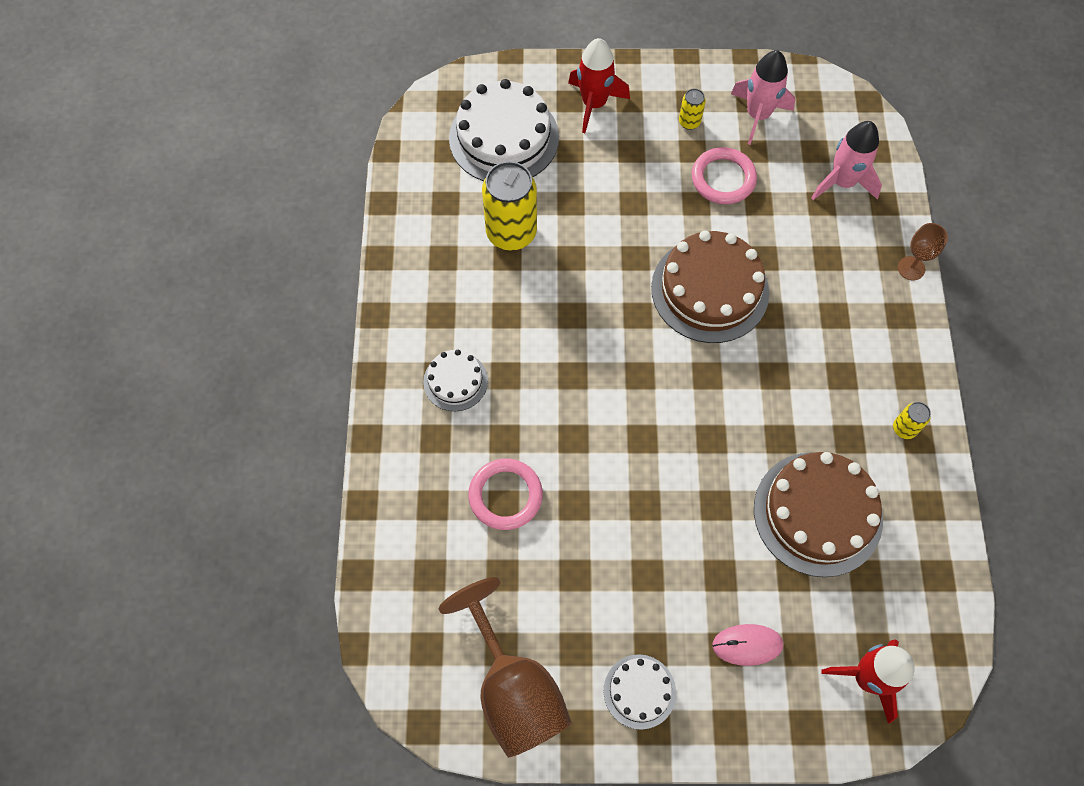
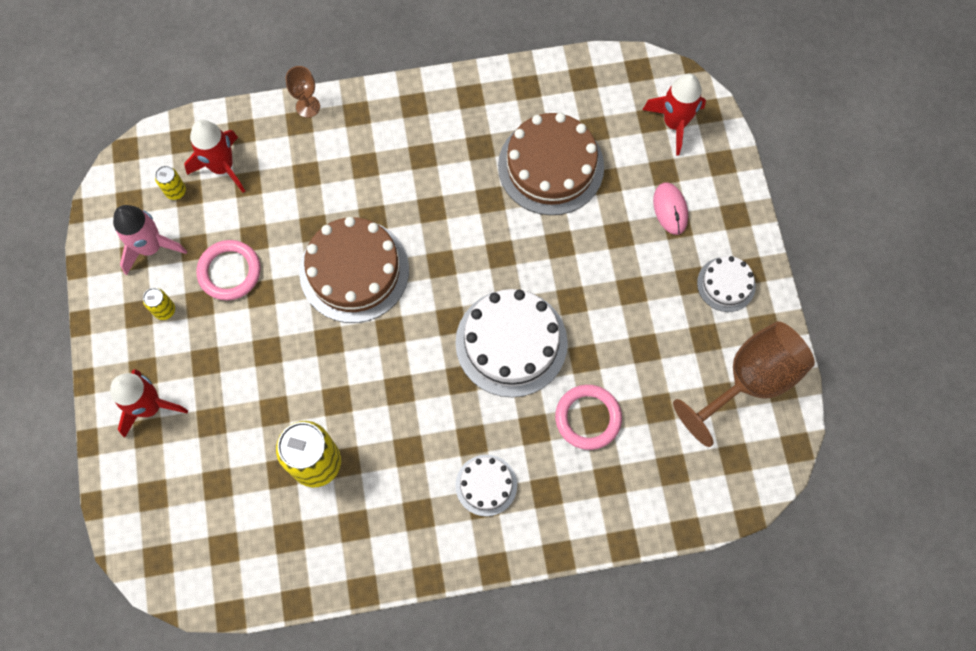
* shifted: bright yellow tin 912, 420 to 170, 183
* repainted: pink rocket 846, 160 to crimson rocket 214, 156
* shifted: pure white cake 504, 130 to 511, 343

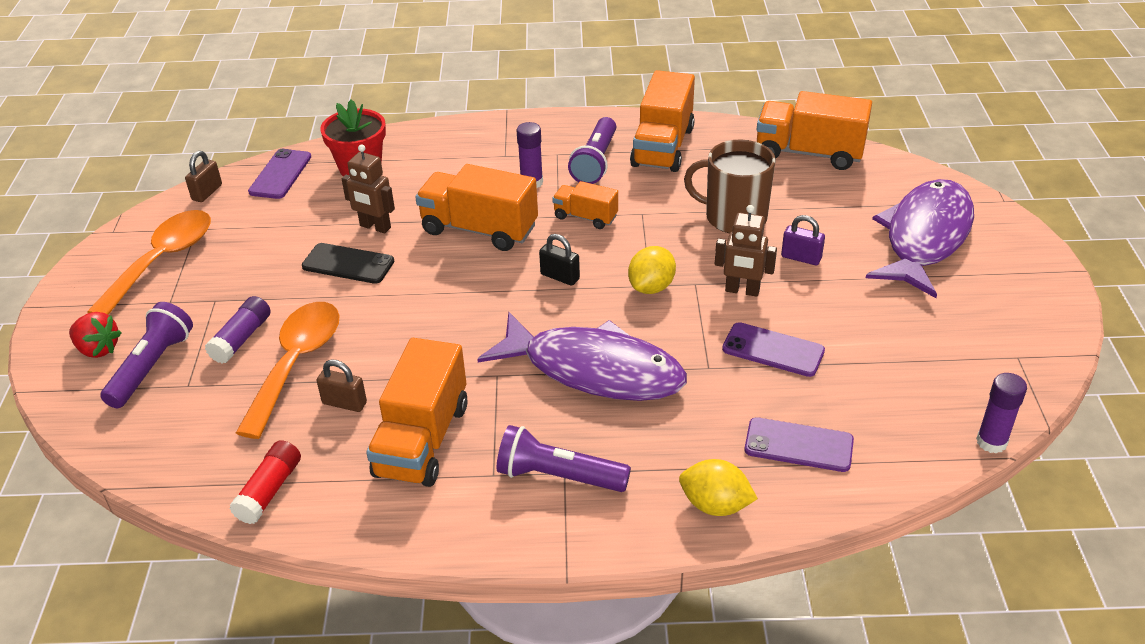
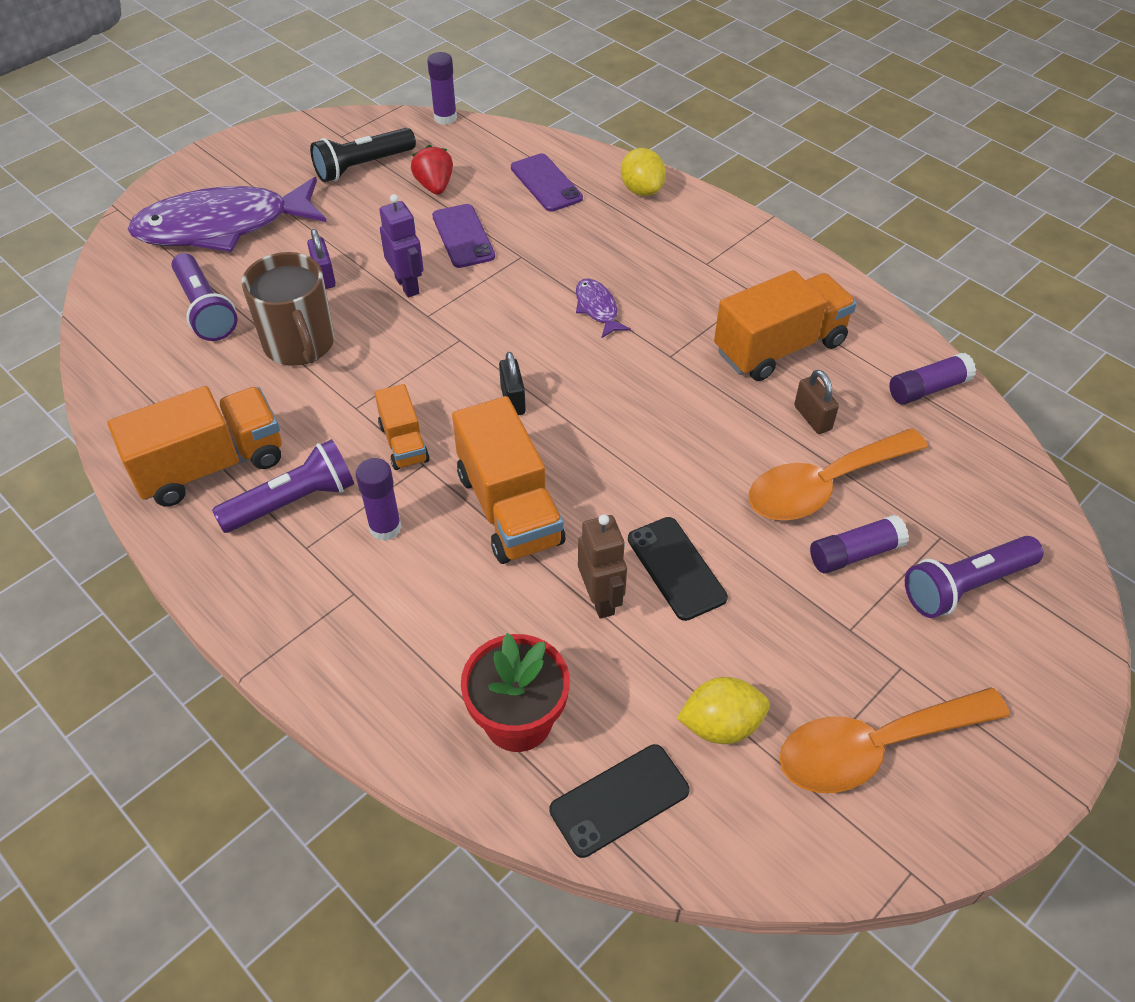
* shifted: violet torch 564, 458 to 205, 297
* new: black torch 363, 155
* repainted: russet toy robot 746, 251 to violet toy robot 401, 245
* shifted: crimson toy strawberry 95, 335 to 432, 170
* repainted: violet phone 279, 174 to black phone 619, 801
* scaled: violet fish 582, 356 = 603, 308 x0.41
* shifted: bright yellow toy lemon 652, 270 to 723, 710
* repainted: crimson glue 265, 482 to violet glue 932, 378
* gone: russet small lock 203, 176
* gone: bright orange toy truck 814, 130

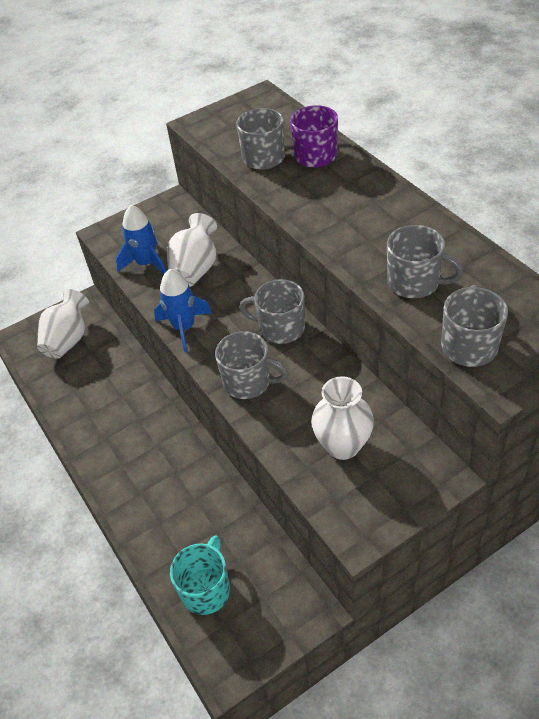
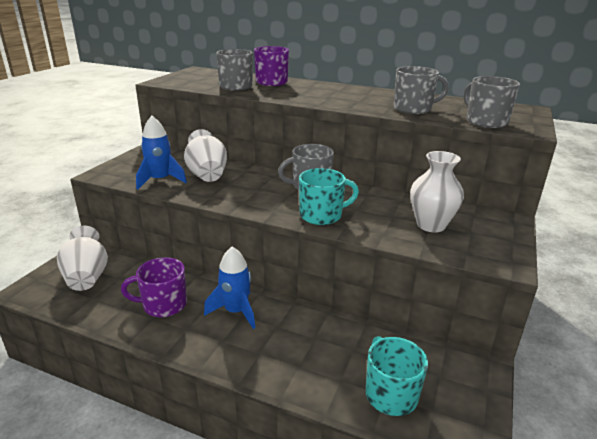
* new: violet mug 154, 287
* shifted: blue rocket 183, 310 to 229, 288
* repainted: ash-grey mug 251, 365 to teal mug 329, 196

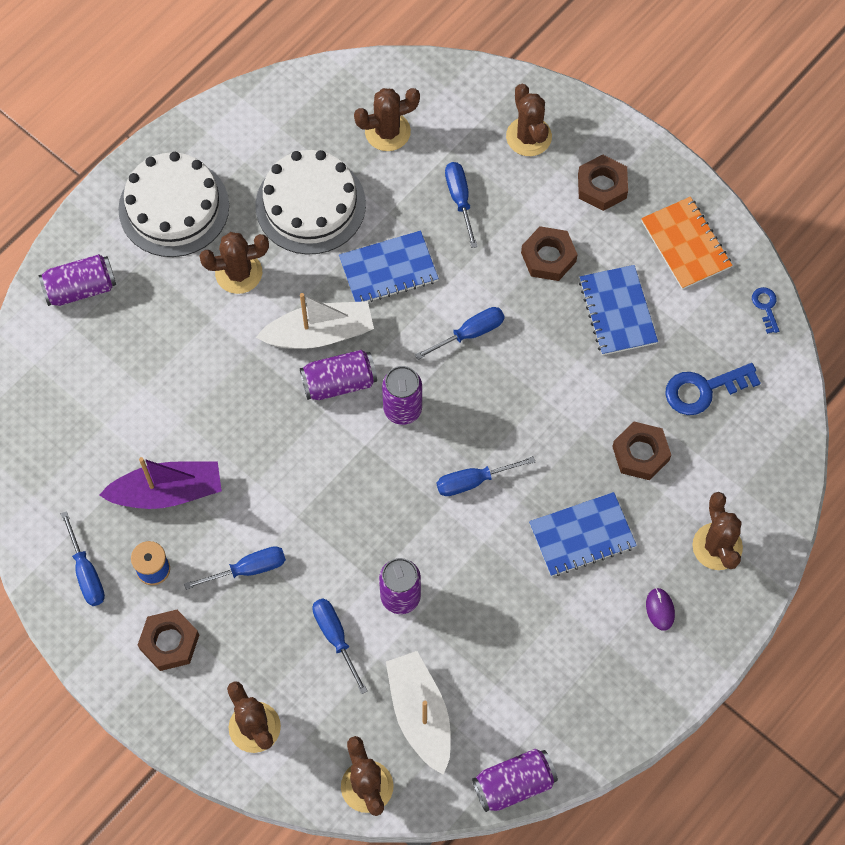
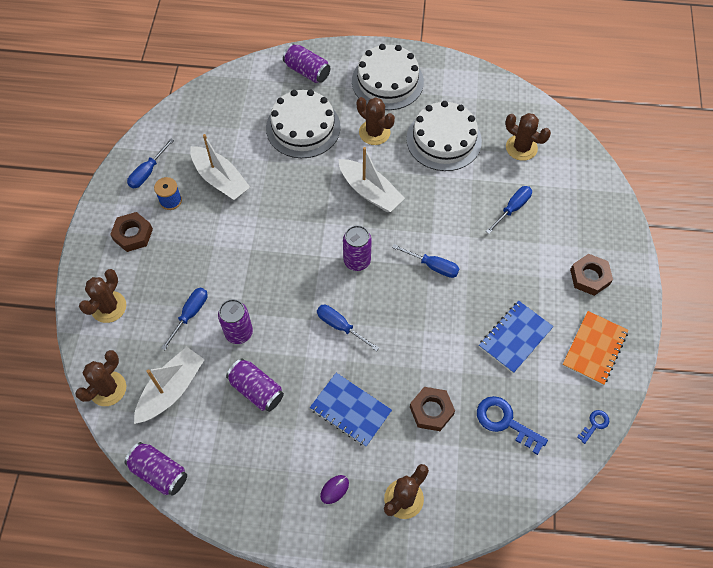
* repainted: violet toy boat 160, 483 to pure white toy boat 220, 167
* shifted: violet tin 338, 375 to 255, 385
* new: pure white cake 303, 124
* gone: blue flat screwdriver 235, 568
* gone: blue notepad 389, 266
* gone: russet prickly plant 529, 120
* gone: russet hex nut 549, 253

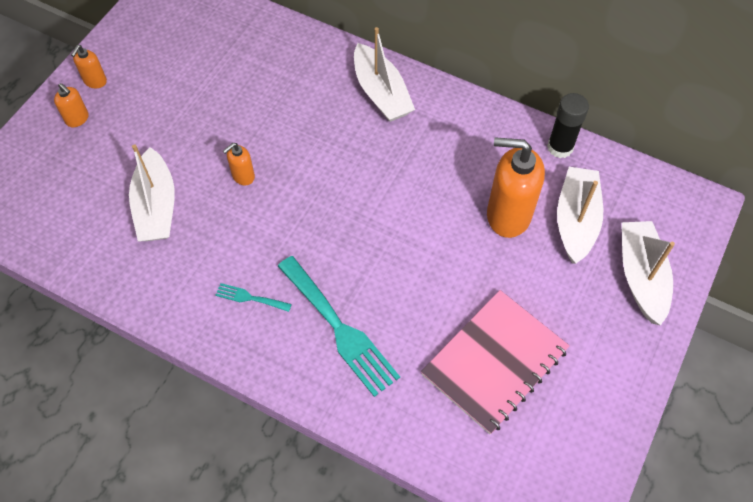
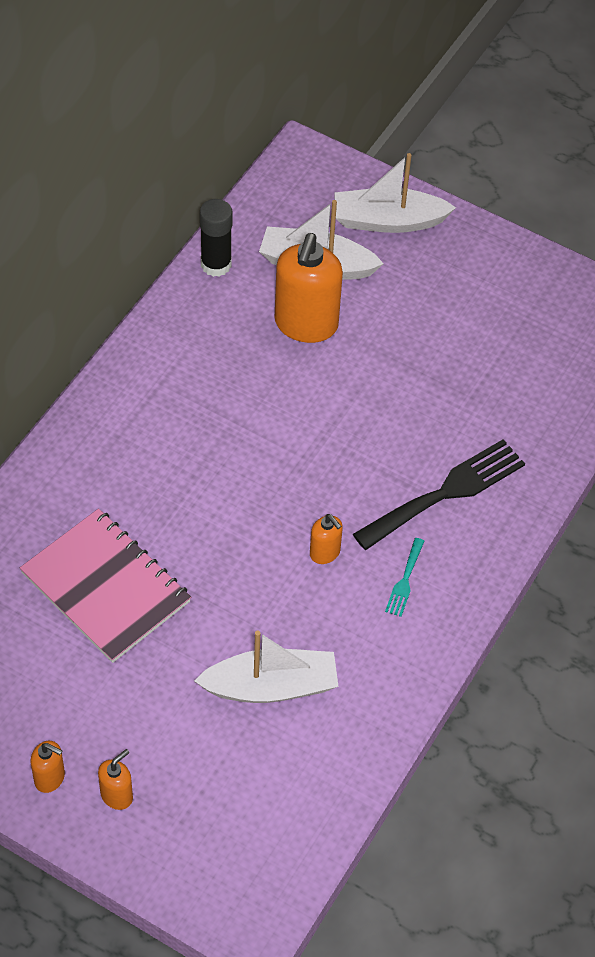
* shifted: pink notepad 495, 362 to 105, 585
* shifted: bright orange pump bottle 239, 164 to 326, 539
* repainted: teal fork 339, 326 to black fork 439, 494
* gone: pure white toy boat 384, 74

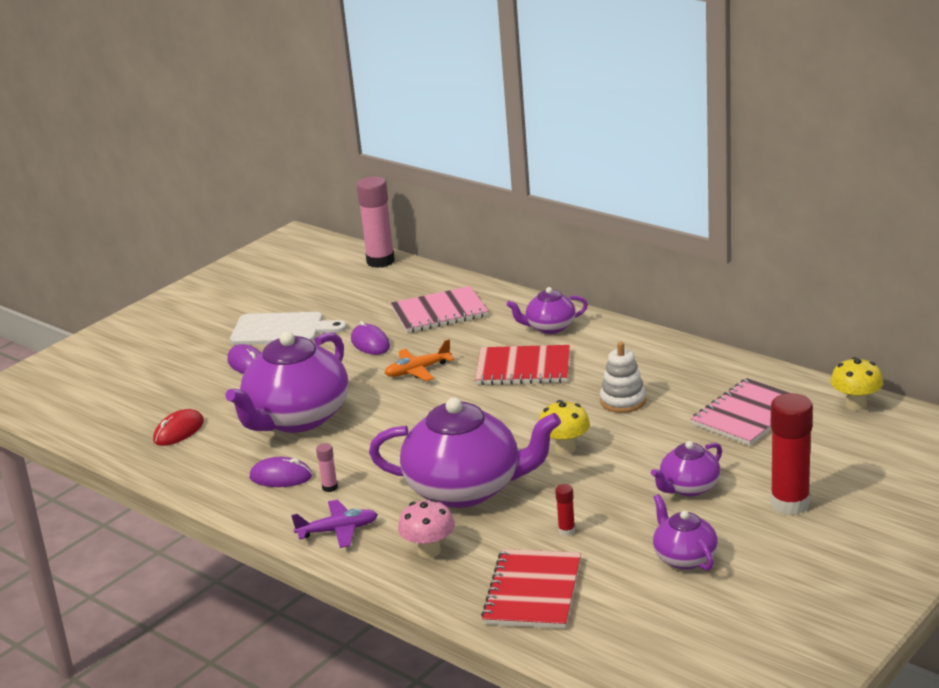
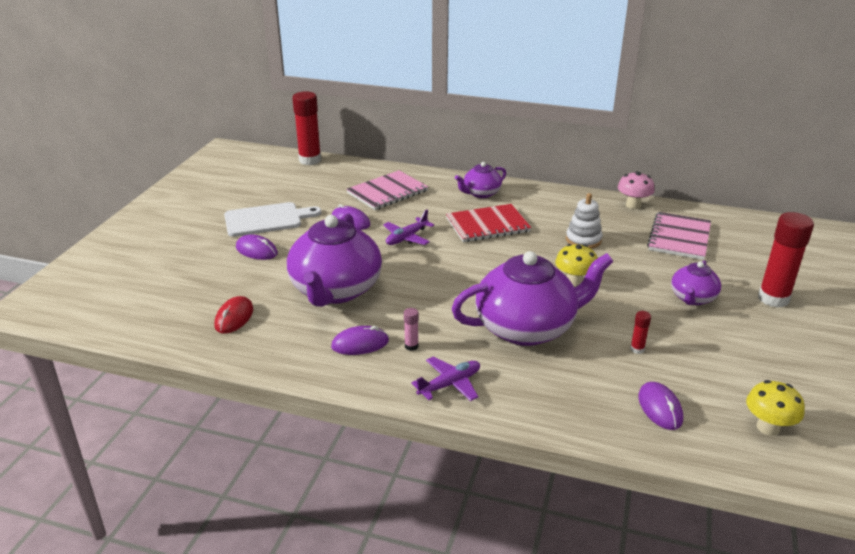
* repainted: pink glue 375, 222 to crimson glue 306, 128
* repainted: bright orange plane 419, 360 to violet plane 408, 227
* shifted: pink fungus 426, 528 to 636, 190
* swapped: crimson notepad 531, 589 to violet computer mouse 660, 406
* shifted: bright yellow fungus 856, 384 to 775, 408
* gone: violet teapot 685, 532

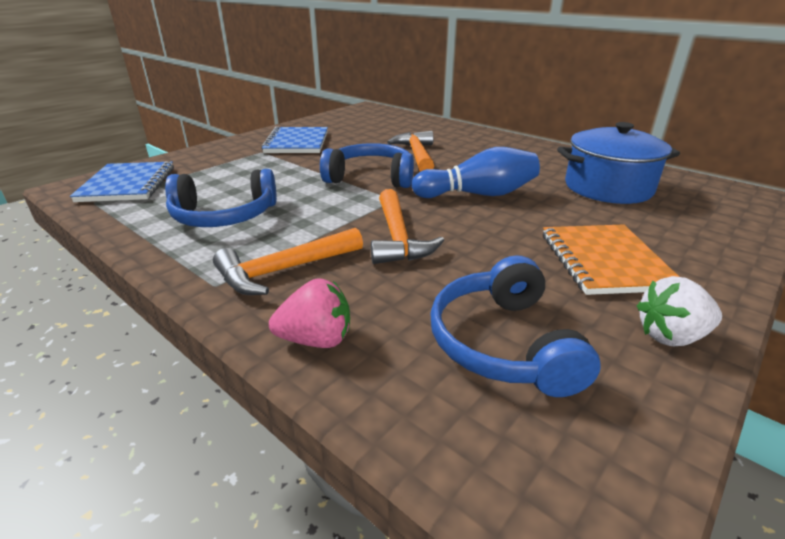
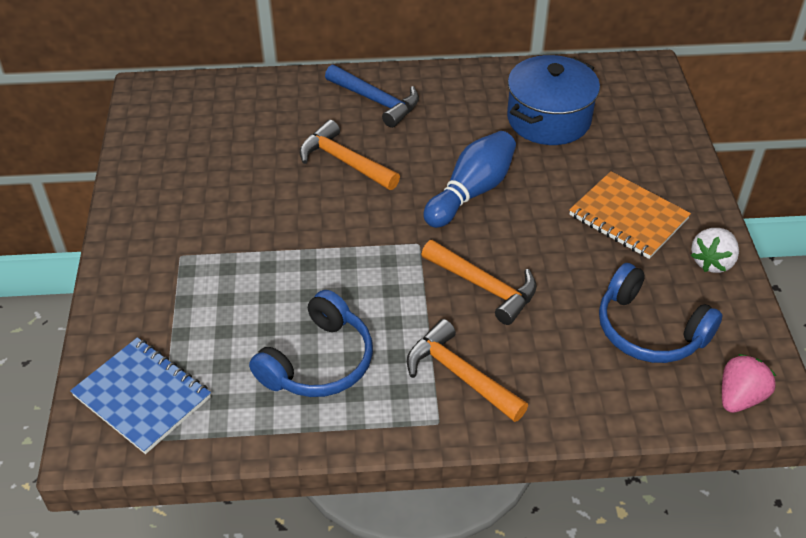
* new: blue claw hammer 372, 96
* rotated: bright orange claw hammer 288, 261 = 467, 370 120 degrees clockwise
* shifted: pink toy strawberry 309, 313 to 749, 383
* gone: blue notepad 294, 140
* gone: blue headset 367, 165

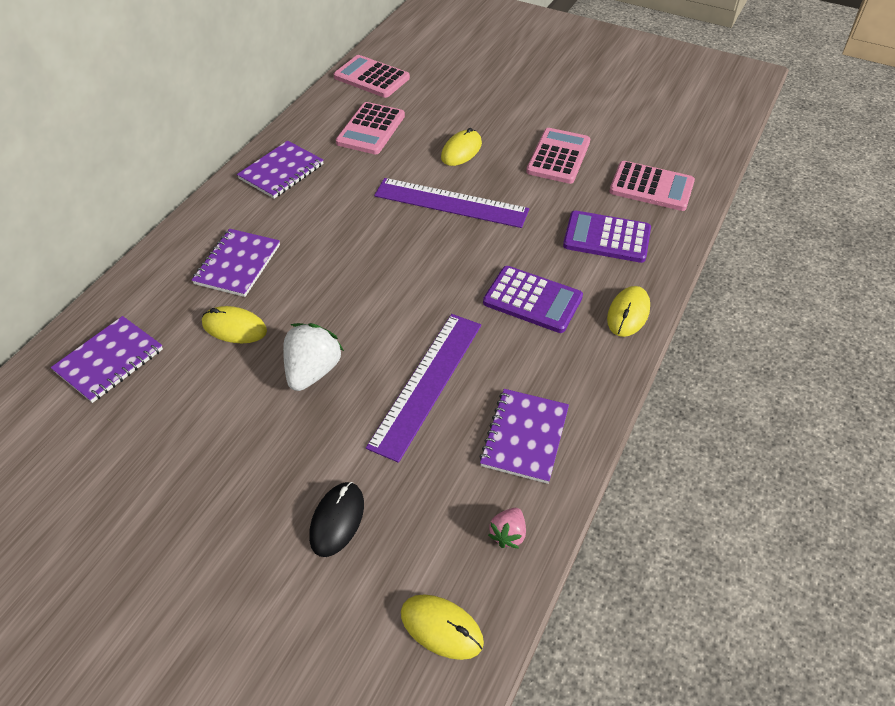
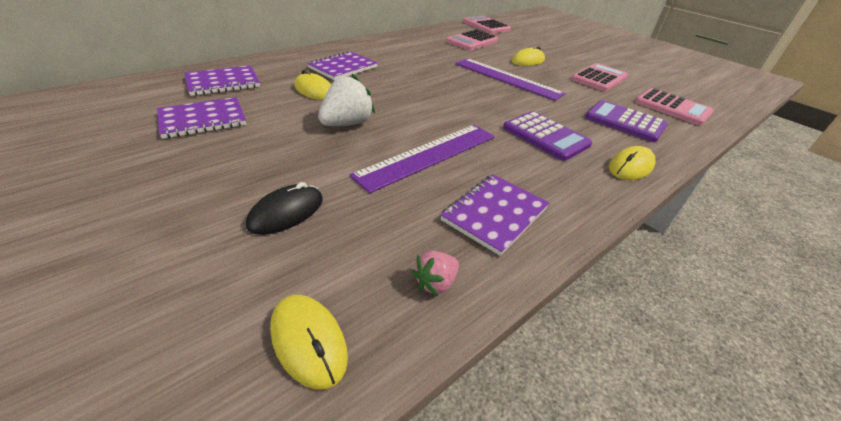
* shifted: violet notepad 280, 170 to 201, 118

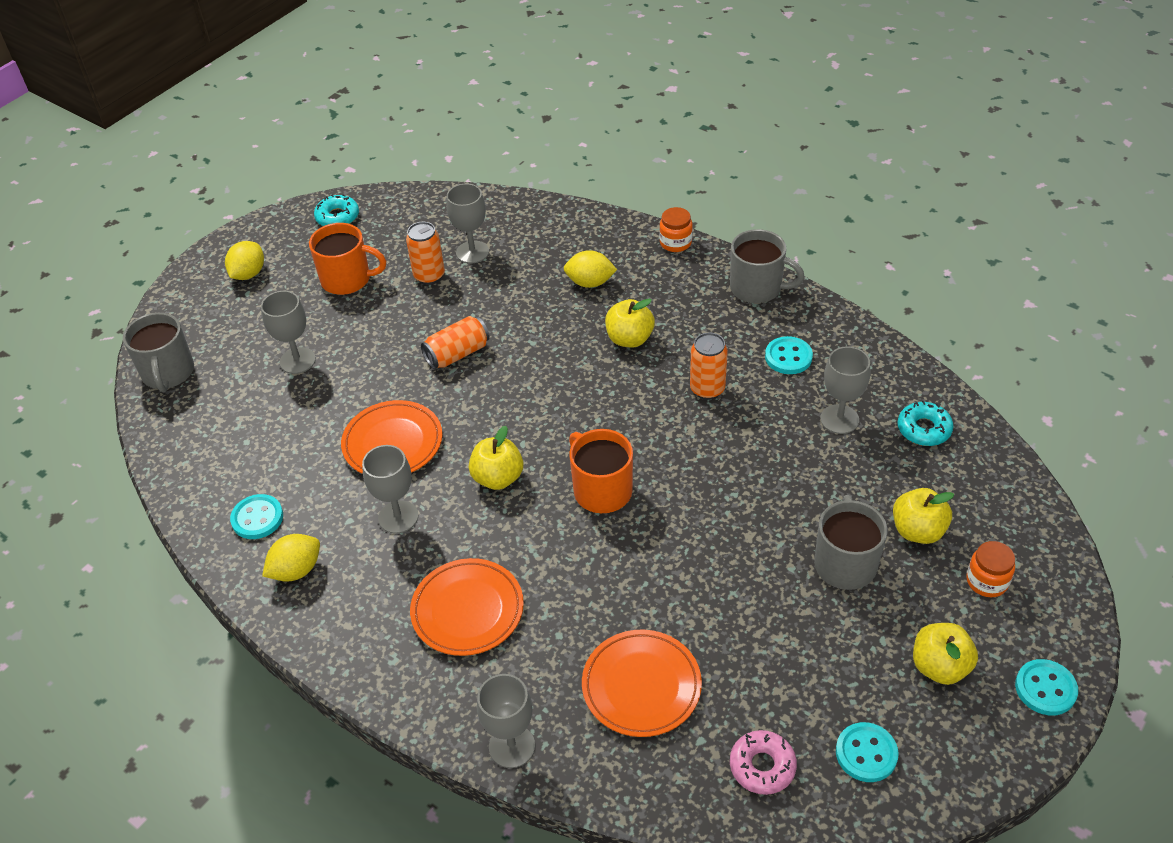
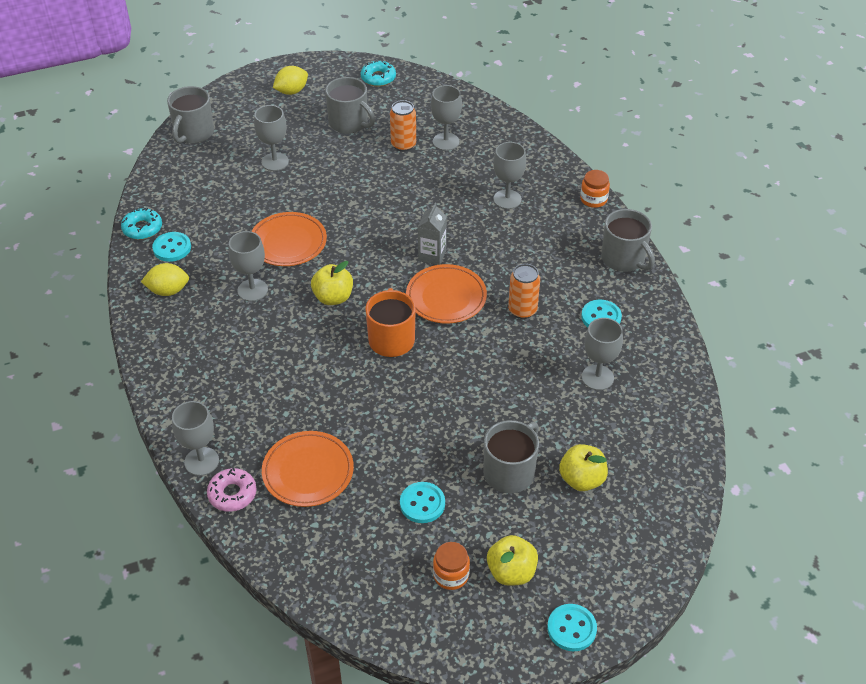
* shifted: teal doughnut 925, 423 to 141, 224
* shifted: pink doughnut 763, 762 to 232, 489
* repainted: bright orange mug 347, 259 to ash-grey mug 350, 105
* shifted: teal sewing button 867, 752 to 422, 502
* shifted: bright orange plate 467, 607 to 446, 294
* new: ash-grey carton 432, 234
* shifted: bright orange preserve jar 990, 569 to 451, 566
* swapped: bright yellow toy lemon 590, 269 to ash-grey goblet 509, 175
* gone: bright orange tin 455, 342
* gone: bright yellow apple 630, 323

